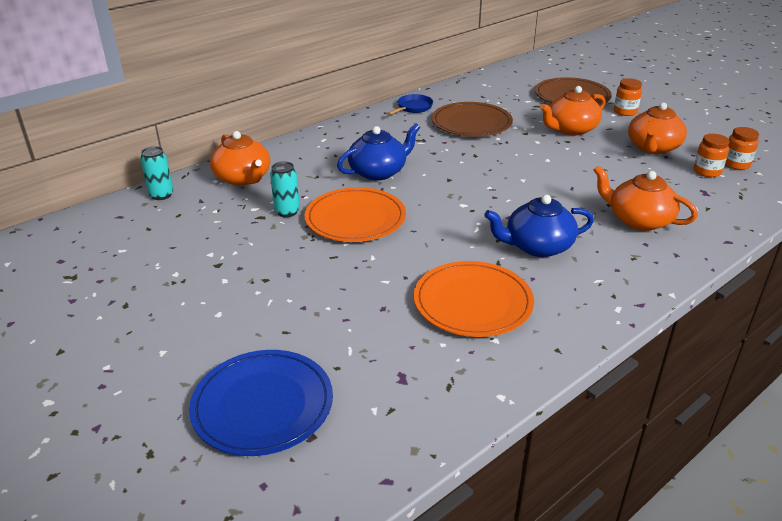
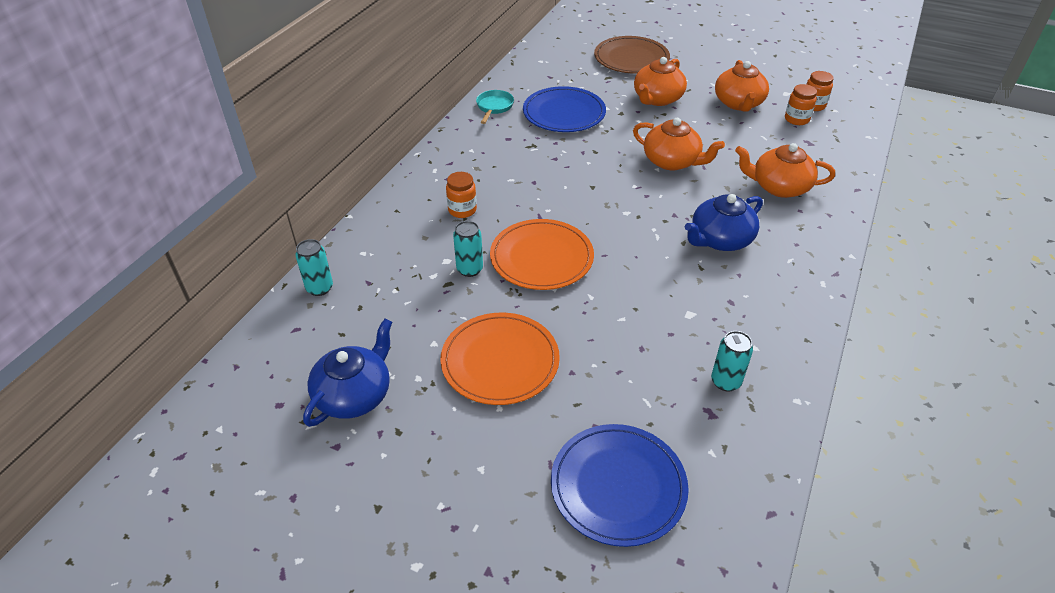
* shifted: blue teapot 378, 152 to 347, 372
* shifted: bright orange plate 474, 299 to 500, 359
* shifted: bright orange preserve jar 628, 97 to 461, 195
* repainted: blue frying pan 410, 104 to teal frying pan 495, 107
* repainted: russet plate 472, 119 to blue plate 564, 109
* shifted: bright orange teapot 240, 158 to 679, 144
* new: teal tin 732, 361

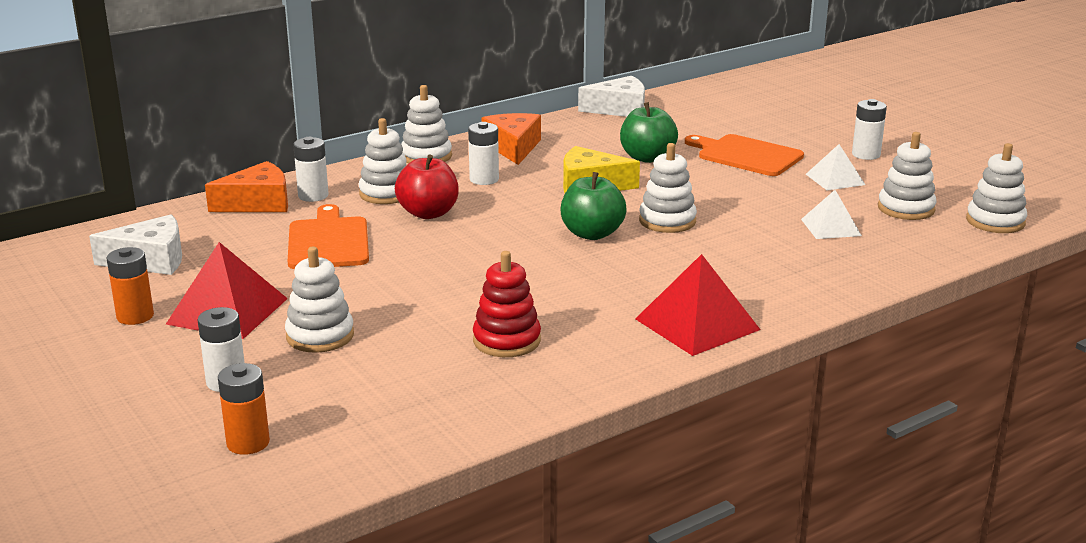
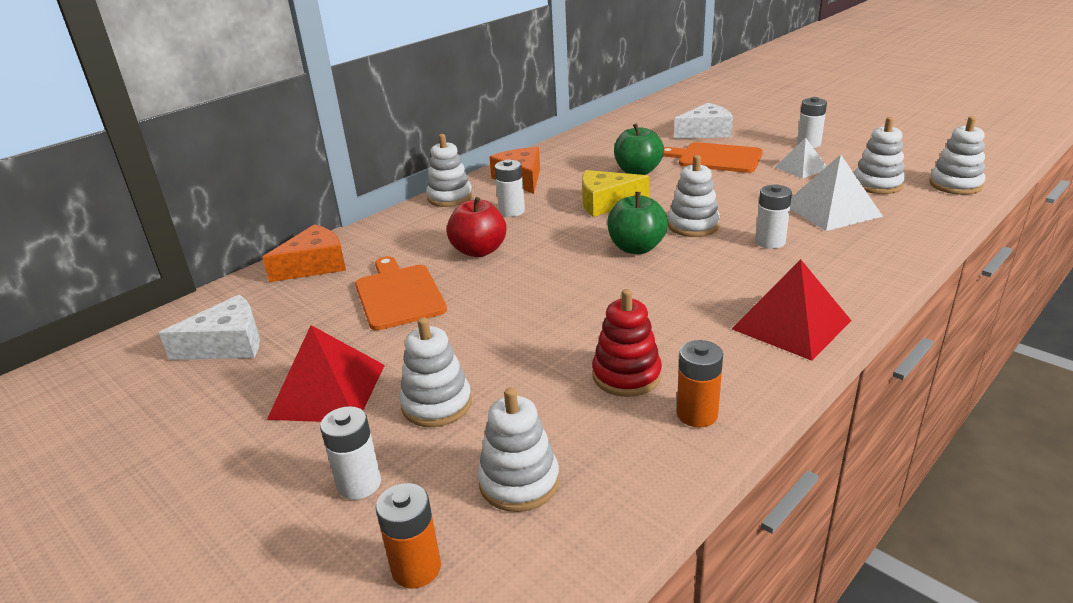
* shifted: pure white stacking toy 382, 161 to 518, 449
* shifted: pure white piece of cheese 611, 96 to 703, 121
* shifted: bright orange AA battery 130, 286 to 700, 383
* shifted: pure white AA battery 311, 169 to 773, 216
* scaled: pure white pyramid 831, 214 = 836, 192 x1.64

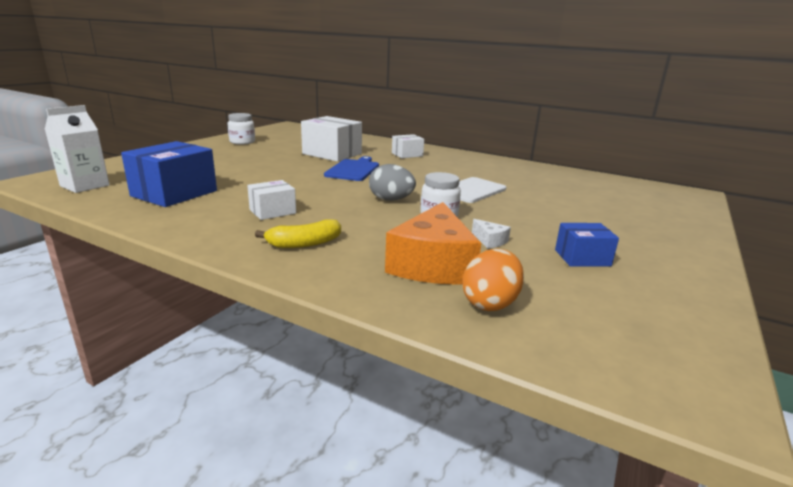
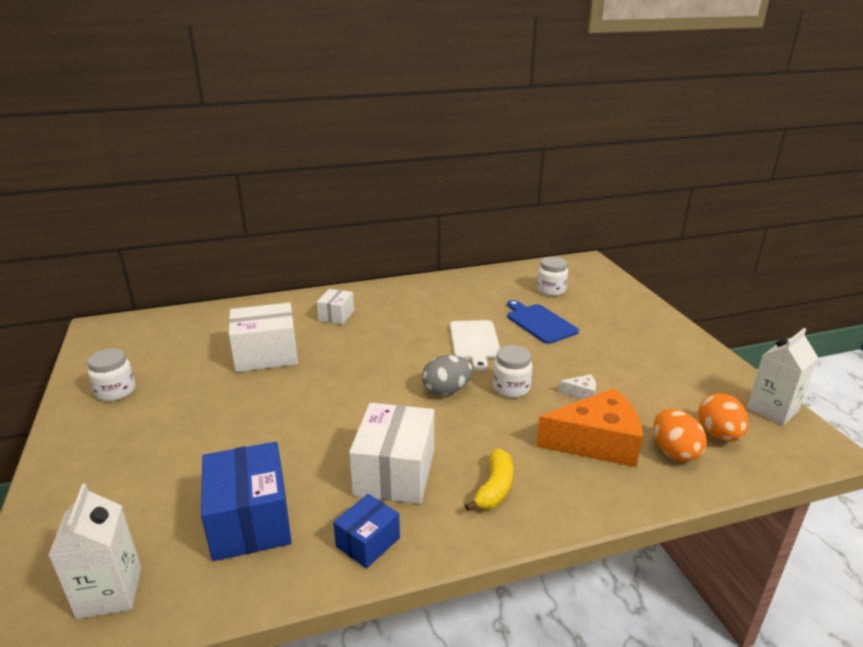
* shifted: blue parcel 587, 245 to 366, 531
* scaled: pure white parcel 271, 200 = 391, 453 x1.79
* shifted: blue chopping board 351, 168 to 543, 322
* rotated: bright orange piece of cheese 433, 243 = 589, 427 60 degrees counterclockwise
* new: pure white preserve jar 552, 276
* new: bright orange egg 723, 417
* new: pure white carton 782, 376

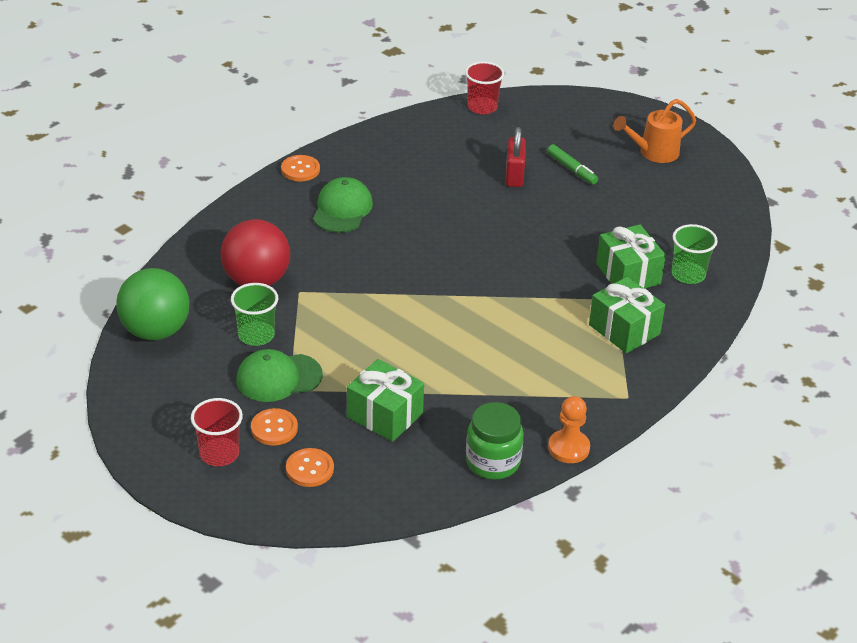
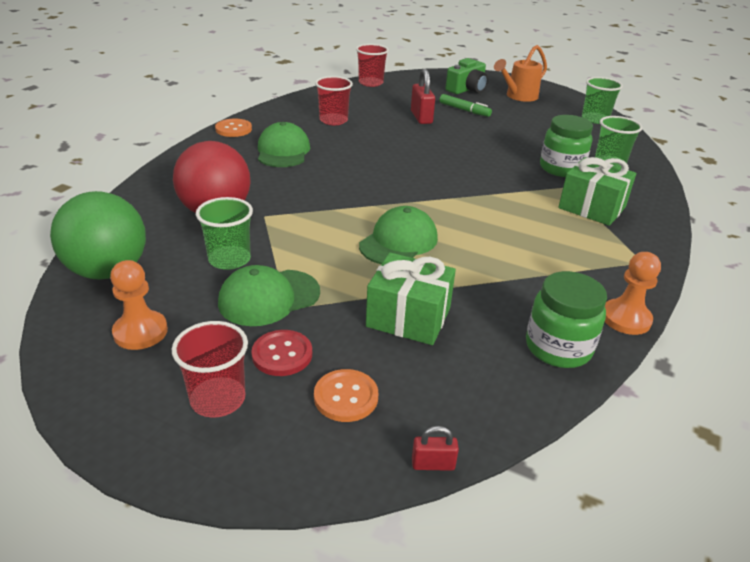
* new: bright orange pawn 139, 305
* repainted: bright orange sewing button 274, 426 to crimson sewing button 281, 353
* new: crimson cup 334, 100
* new: green cap 398, 235
* new: crimson small lock 435, 448
* new: green compact camera 467, 76
* swapped: green gift 631, 256 to green preserve jar 566, 146
* new: green cup 602, 100

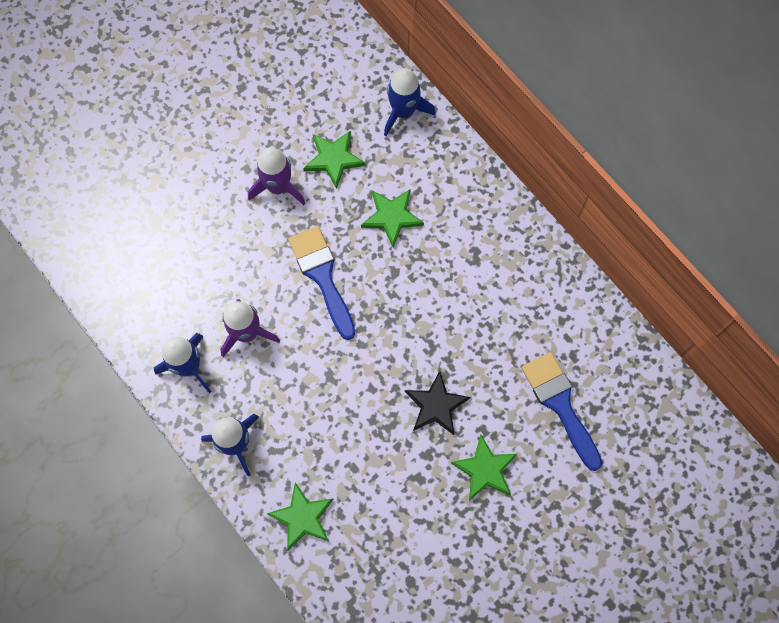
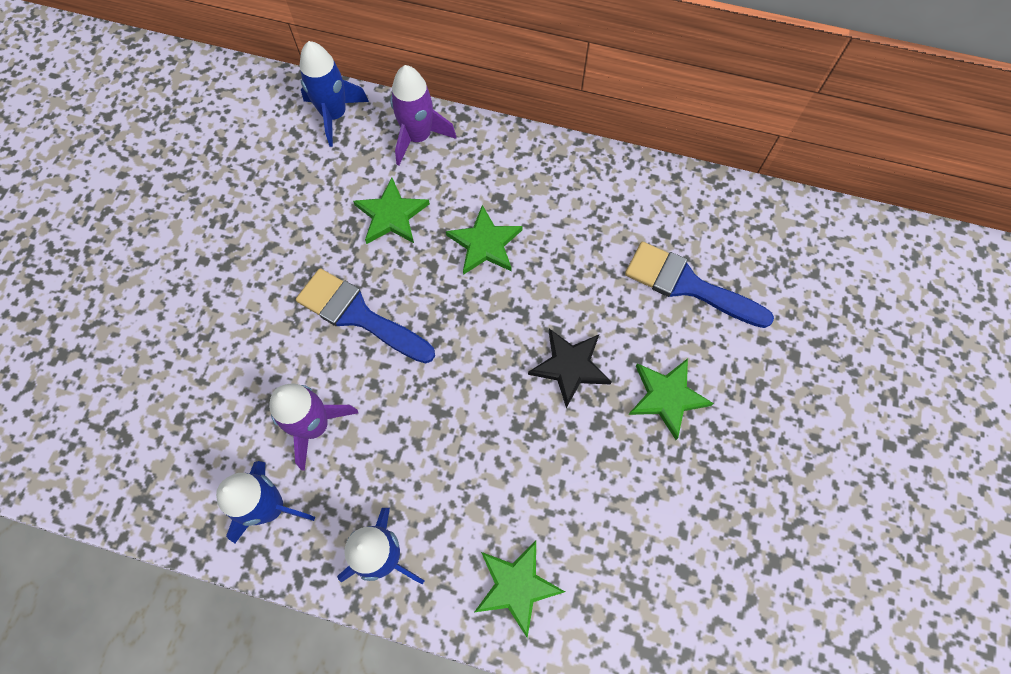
* shifted: violet rocket 276, 176 to 423, 115
* shifted: green star shape 334, 159 to 484, 240

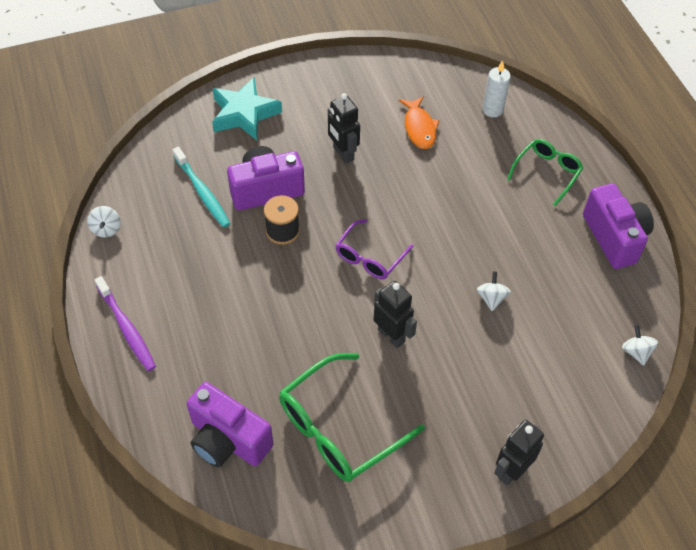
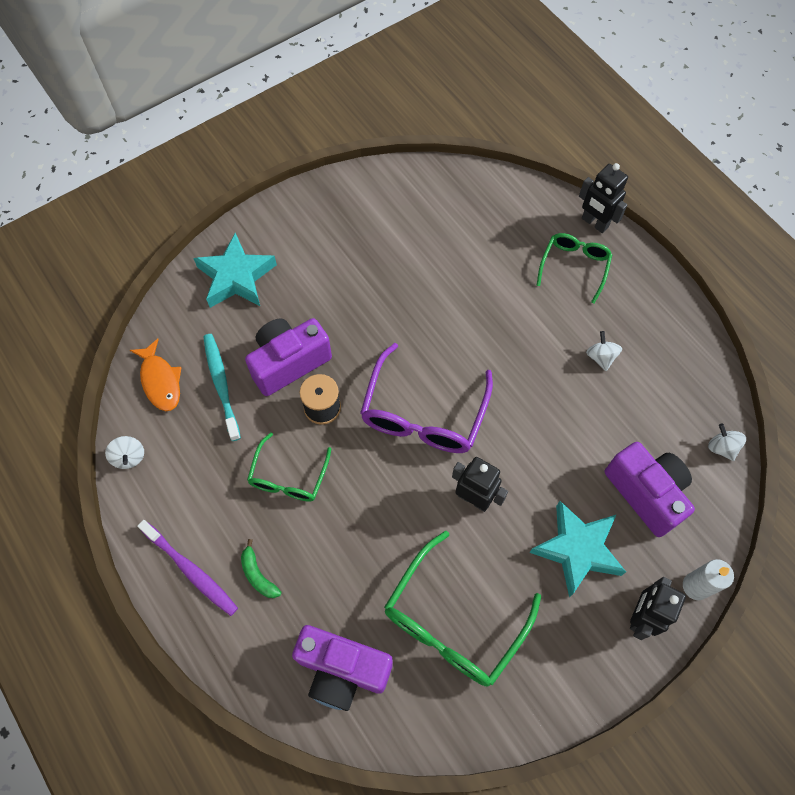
* shifted: bright orange fish 419, 122 to 156, 375
* rotated: teal toothbrush 201, 187 = 222, 387 150 degrees counterclockwise
* new: green banana 261, 568
* new: green spectacles 289, 467
* scaled: violet spectacles 374, 249 = 426, 398 x1.67
* new: teal star shape 577, 549
* shifted: black toy robot 344, 128 to 603, 198
* shifted: pure white toy top 494, 291 to 604, 351
* shifted: violet compact camera 618, 226 to 650, 489
* shifted: pure white candle 497, 88 to 708, 579

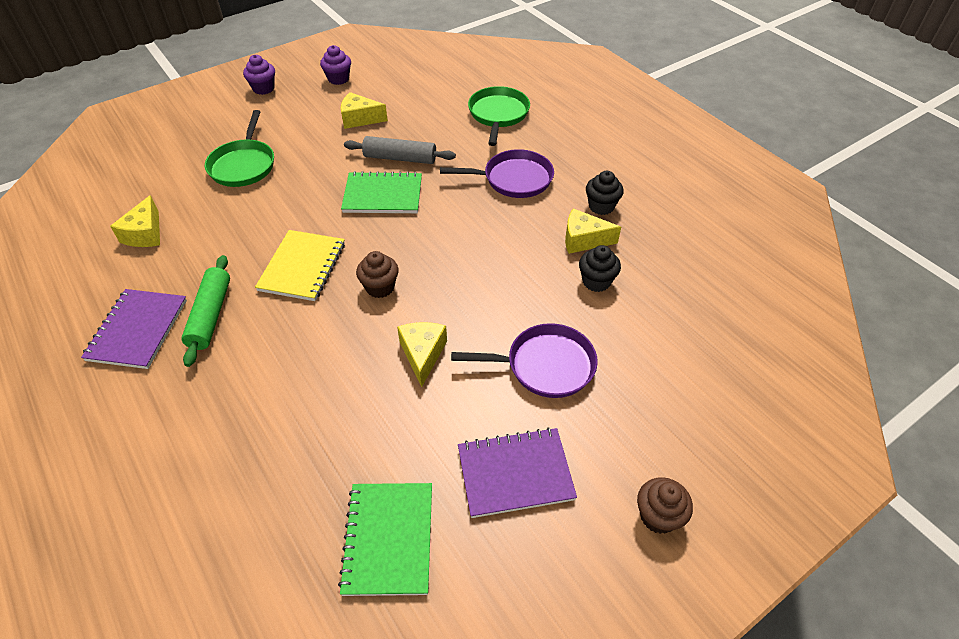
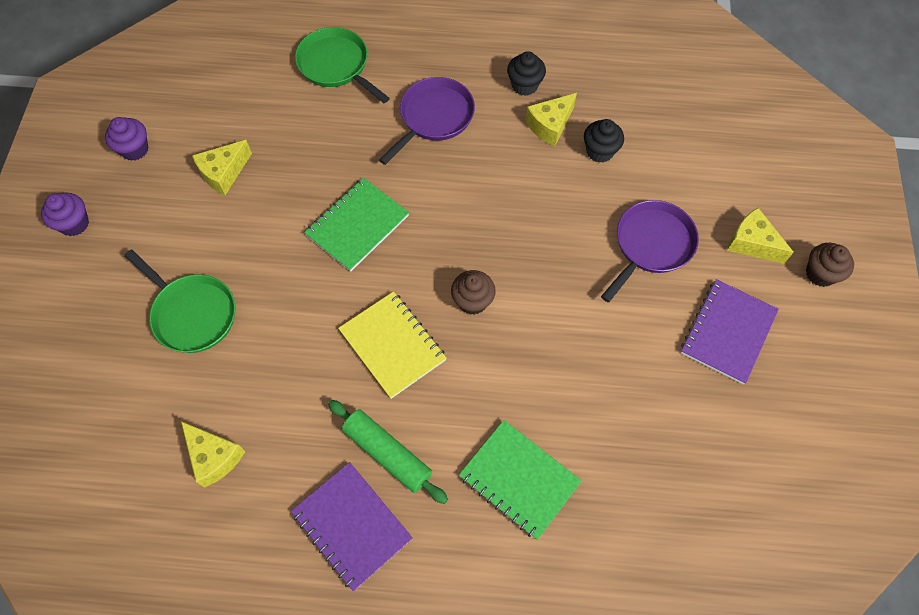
* shifted: green notepad 385, 539 to 520, 480
* shifted: bright yellow piece of cheese 422, 354 to 760, 236
* gone: ash-grey pastry roller 400, 150

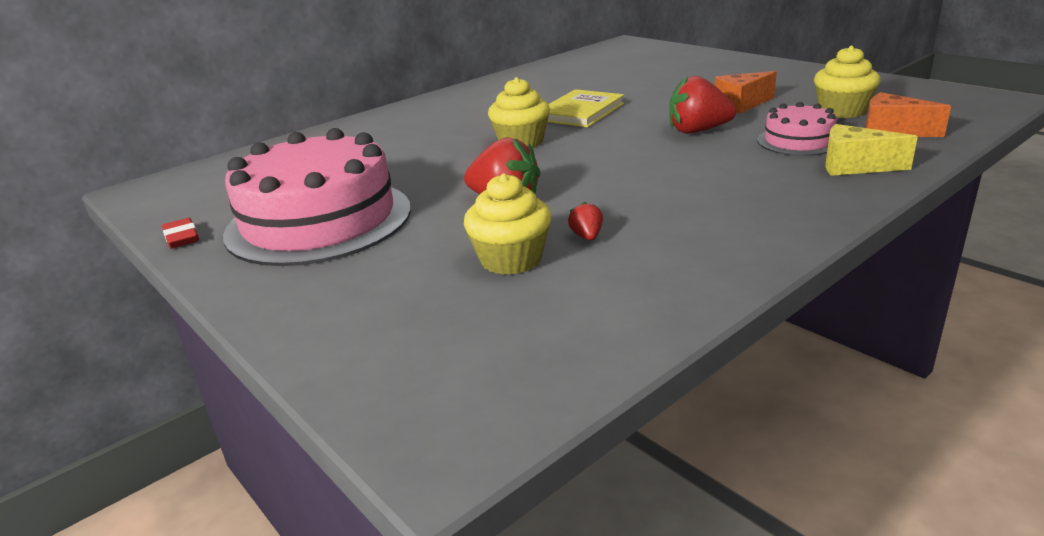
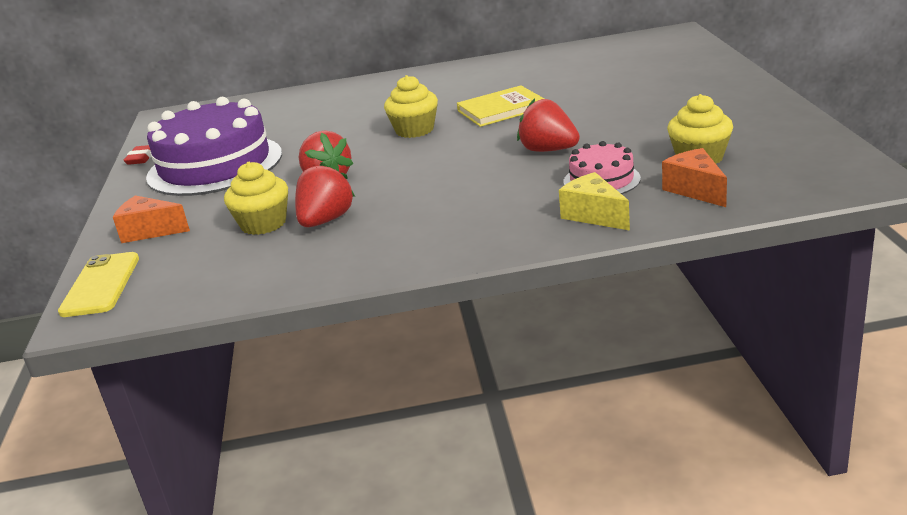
* new: bright yellow phone 98, 284
* shifted: bright orange piece of cheese 746, 92 to 151, 219
* repainted: pink cake 317, 197 to violet cake 214, 146
* scaled: crimson toy strawberry 585, 221 = 325, 194 x2.12

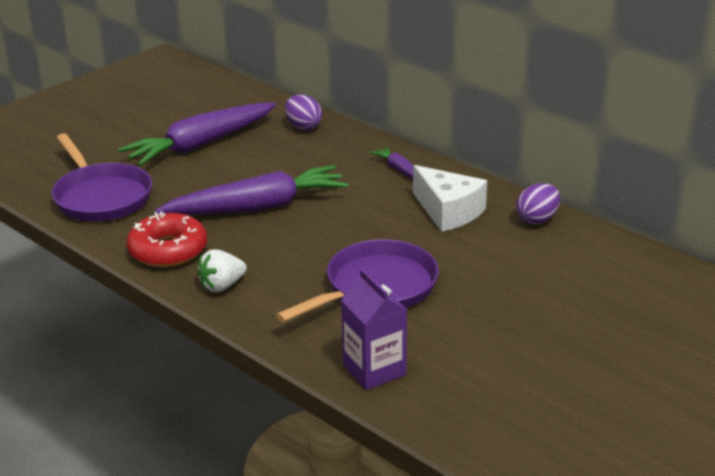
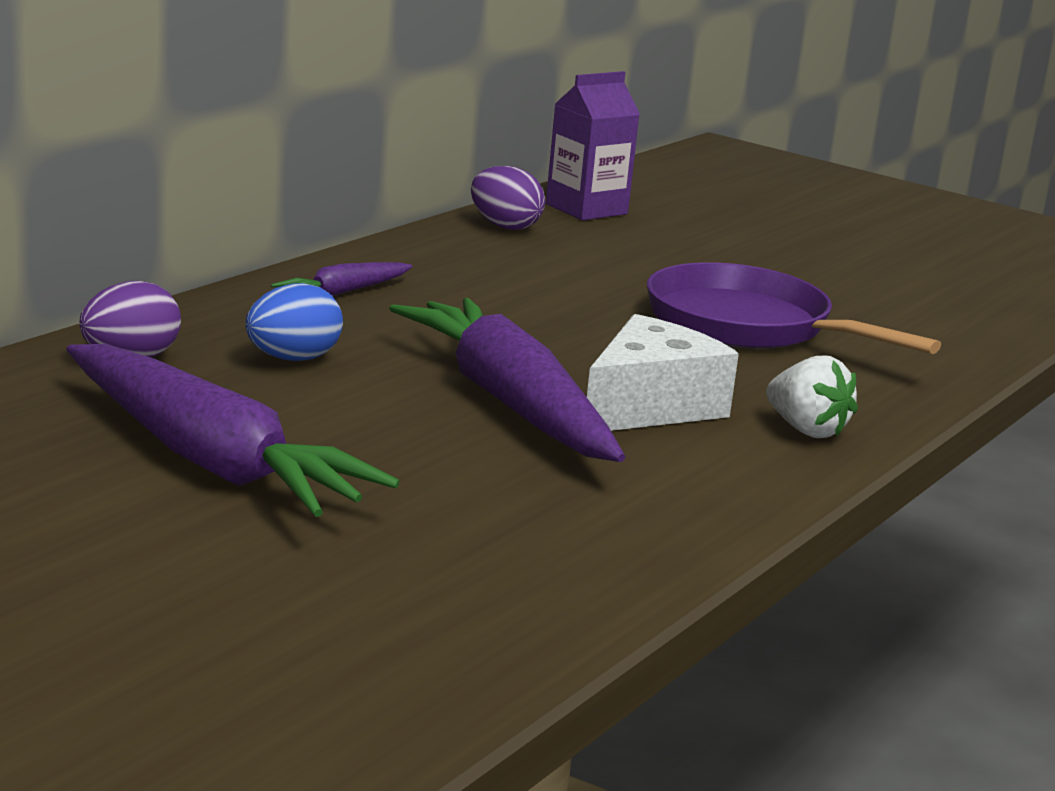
* new: blue egg 294, 322
* shifted: violet carton 374, 329 to 593, 145
* shifted: pure white piece of cheese 450, 198 to 663, 372
* gone: violet frying pan 102, 177
* gone: crimson doughnut 166, 239

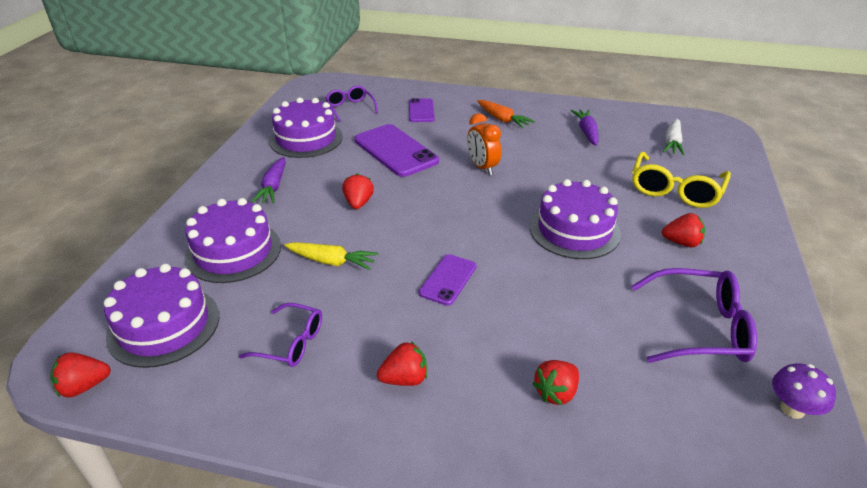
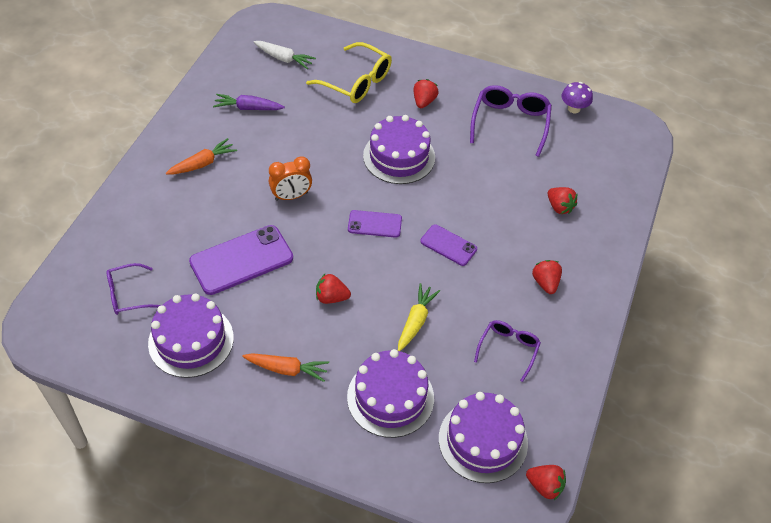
* repainted: violet carrot 269, 180 to bright orange carrot 285, 367
* shifted: violet phone 422, 110 to 375, 224
* rotated: crimson toy strawberry 80, 375 = 546, 482 45 degrees counterclockwise

